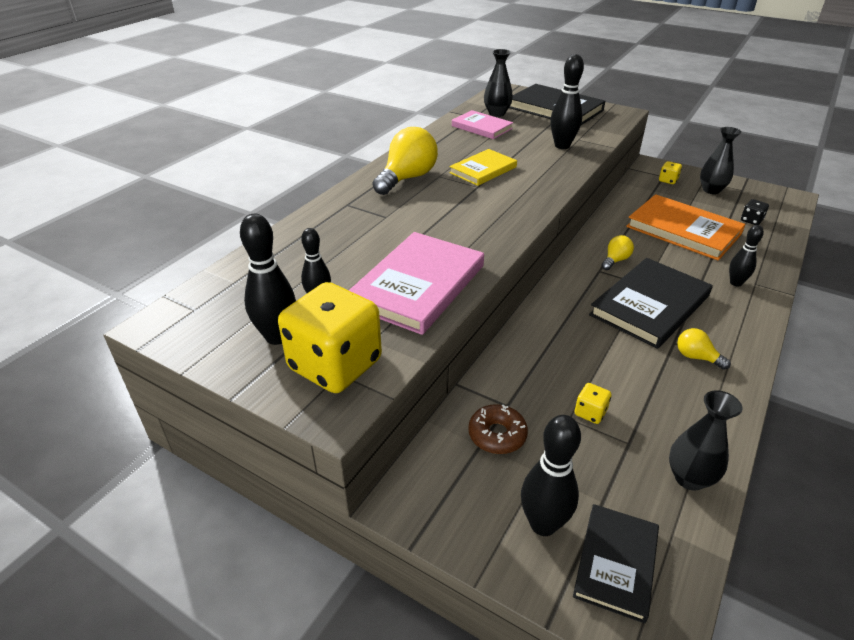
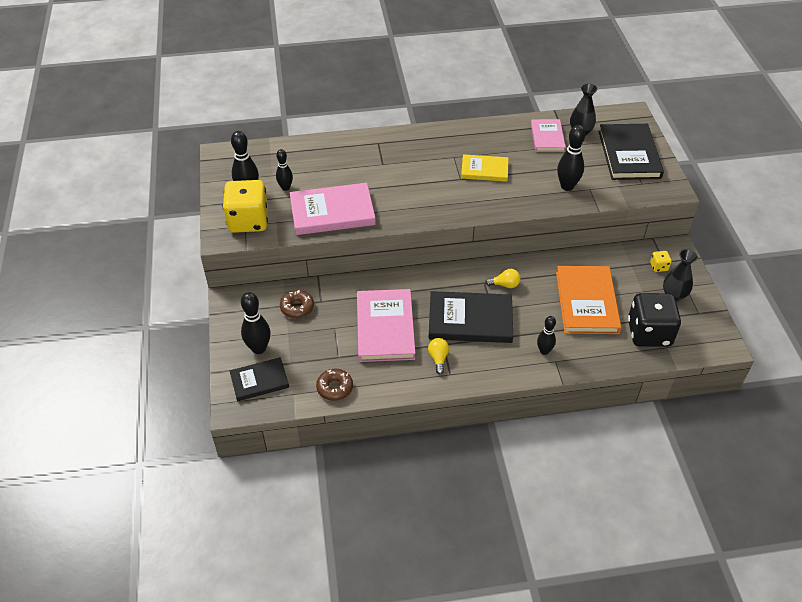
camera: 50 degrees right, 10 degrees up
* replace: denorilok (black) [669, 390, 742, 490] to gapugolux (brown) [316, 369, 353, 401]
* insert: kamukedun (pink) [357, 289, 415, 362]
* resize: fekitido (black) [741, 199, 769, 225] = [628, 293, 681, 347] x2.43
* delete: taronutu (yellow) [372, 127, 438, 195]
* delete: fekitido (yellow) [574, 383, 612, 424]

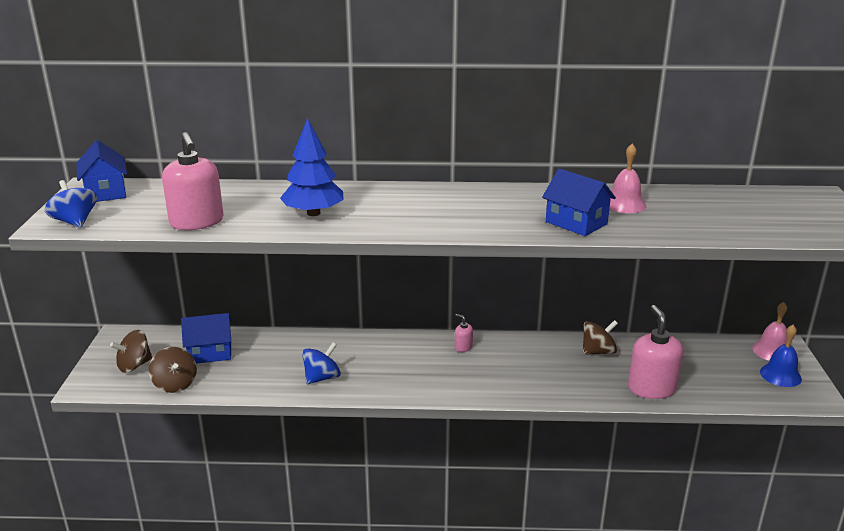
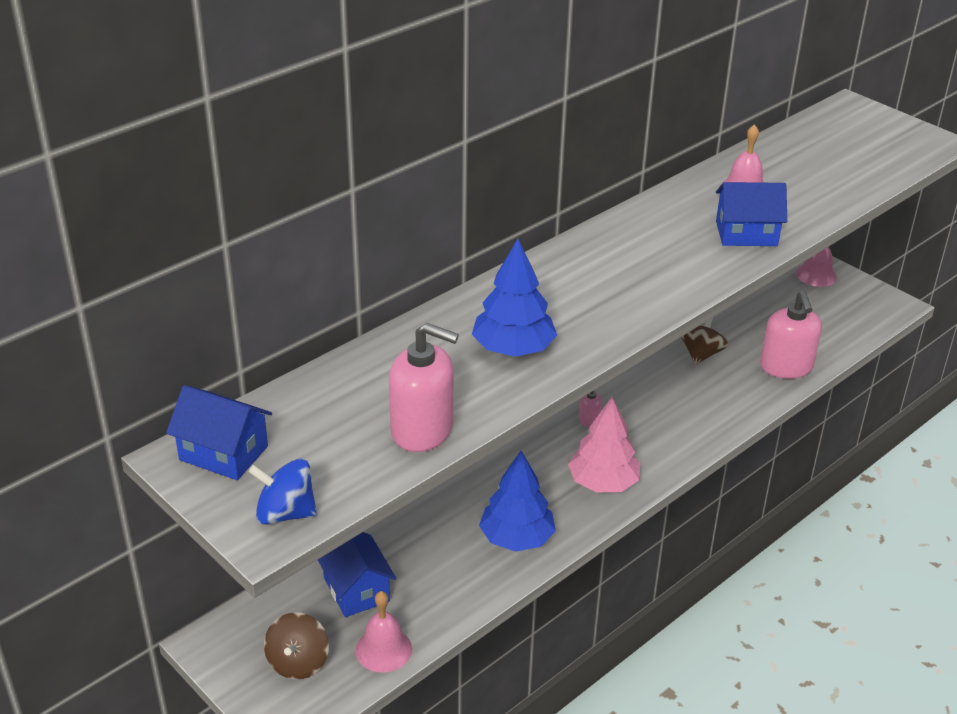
camera: 45 degrees left, 10 degrees up
* rotate: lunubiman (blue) [181, 313, 231, 364] = [318, 532, 396, 617] 60 degrees counterclockwise
* replace: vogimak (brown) [149, 347, 197, 393] to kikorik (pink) [356, 591, 412, 672]
* replace: vogimak (blue) [302, 343, 341, 384] to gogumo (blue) [479, 451, 556, 552]
* insert: gogumo (pink) [568, 397, 640, 492]
* rotate: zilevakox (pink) [628, 305, 683, 399] = [760, 291, 822, 379] 135 degrees counterclockwise
* delete: kikorik (blue) [760, 325, 802, 387]

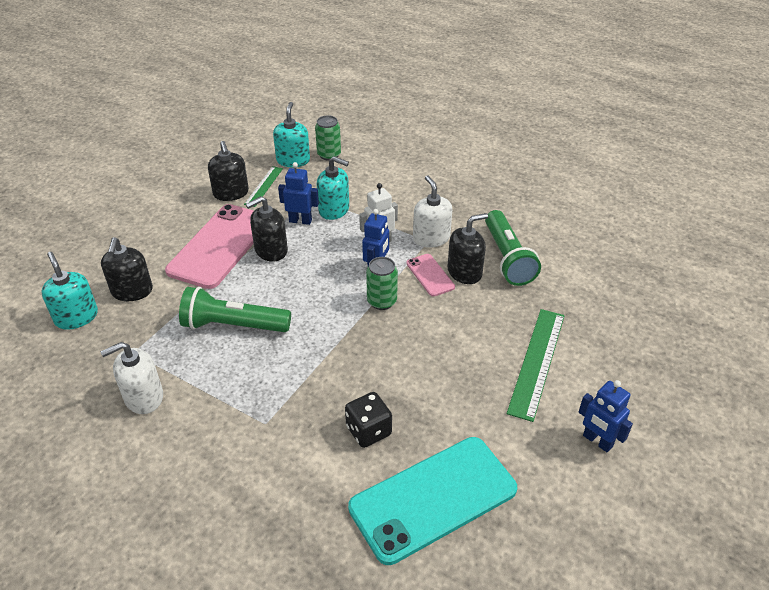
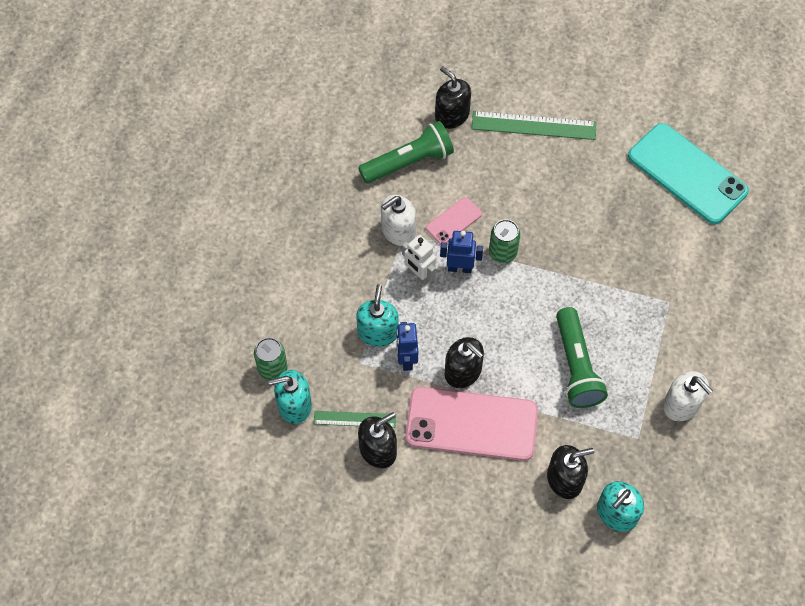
camera: 105 degrees left, 20 degrees up
* move: zilevakox (black) [447, 213, 488, 284] to [435, 66, 471, 129]
* delete: fekitido (black) [345, 392, 392, 448]
* delete: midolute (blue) [579, 380, 633, 452]

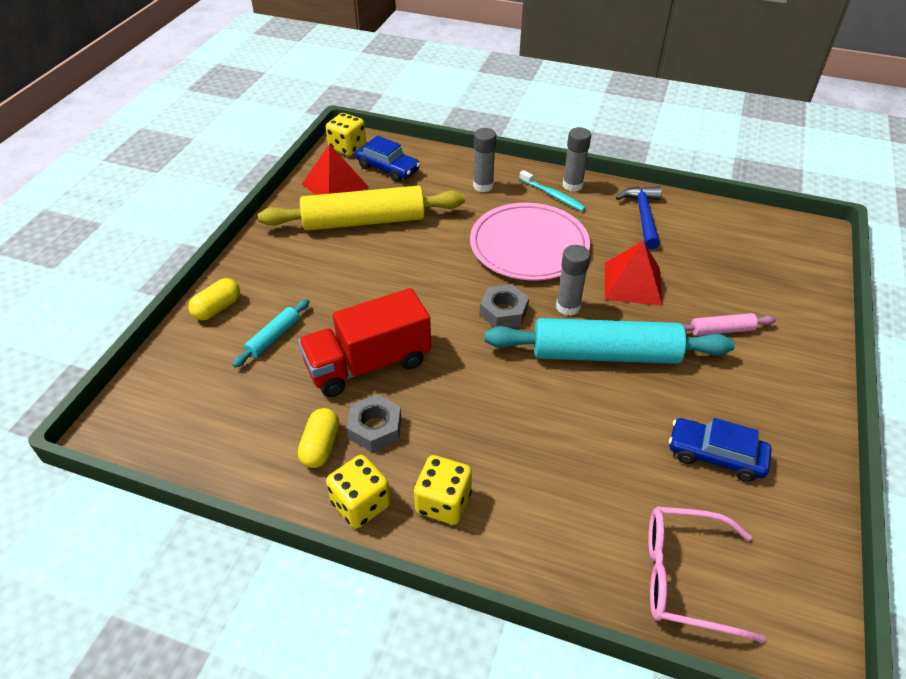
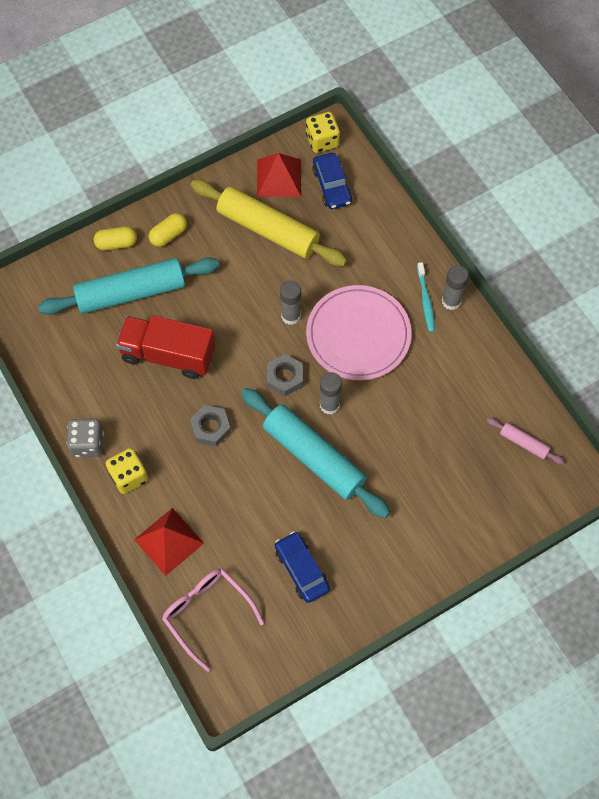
camera: 40 degrees right, 20 degrees up
* resize: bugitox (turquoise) [232, 299, 310, 368] = [38, 257, 219, 315] x2.23
* recolor: fekitido (yellow) [326, 455, 391, 528] to fekitido (grey) [67, 419, 104, 457]
* move: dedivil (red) [605, 241, 663, 306] to [134, 508, 204, 576]
* move: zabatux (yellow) [298, 408, 339, 468] to [149, 213, 187, 247]
* move: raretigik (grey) [347, 394, 401, 452] to [190, 405, 231, 447]
* move: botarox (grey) [473, 128, 496, 192] to [280, 280, 301, 325]
* move: bugitox (pink) [682, 313, 776, 336] to [486, 418, 564, 464]
* delete: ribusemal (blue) [616, 186, 662, 250]

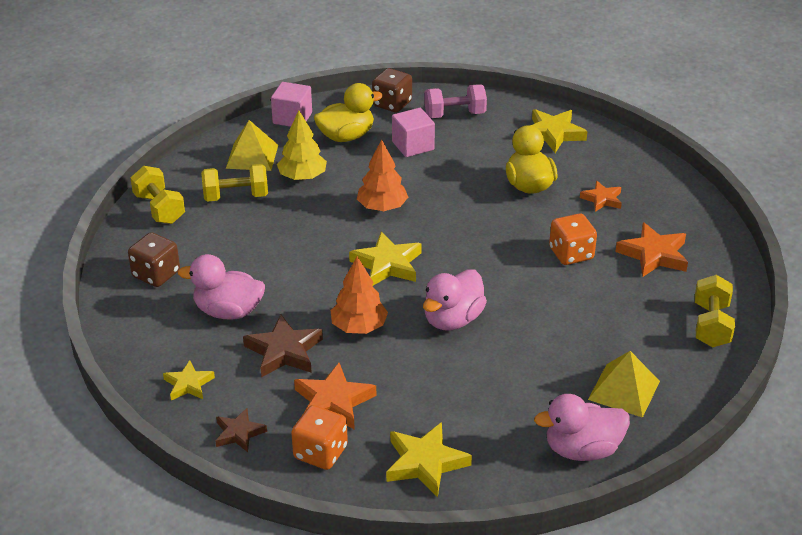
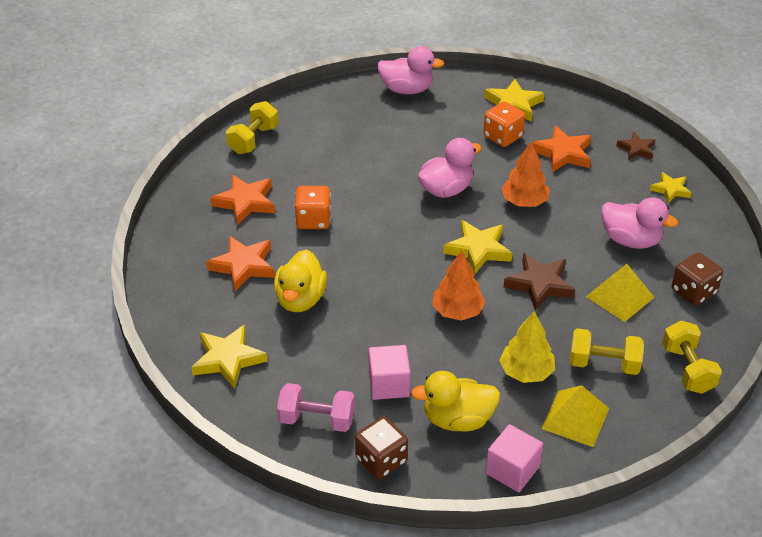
camera: 160 degrees left, 5 degrees up
* resize: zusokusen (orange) [580, 181, 622, 212] = [206, 236, 275, 291] x1.61
* move: fekitido (orange) [291, 405, 348, 470] to [483, 101, 525, 147]
* move: zusokusen (brown) [243, 315, 323, 377] to [504, 253, 575, 311]
* move: dedivil (yellow) [588, 351, 660, 418] to [586, 264, 655, 322]

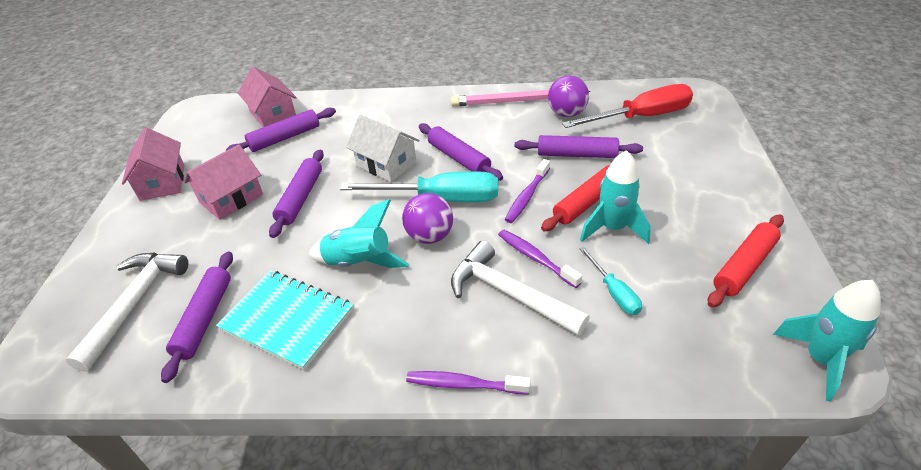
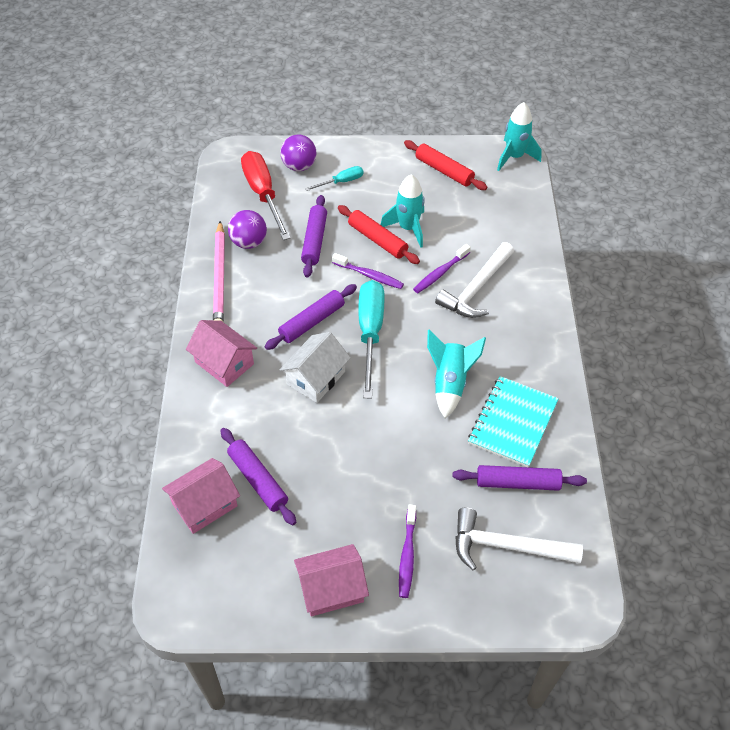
camera: 95 degrees left, 10 degrees up
* move: lunubiman (pink) [184, 144, 263, 220] to [186, 320, 257, 387]
* move: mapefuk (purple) [402, 193, 453, 244] to [280, 135, 316, 171]
* move: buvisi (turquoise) [579, 247, 642, 315] to [305, 166, 363, 191]
* move: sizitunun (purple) [406, 371, 531, 394] to [399, 504, 416, 598]
* delete: bugitox (purple) [269, 150, 324, 238]

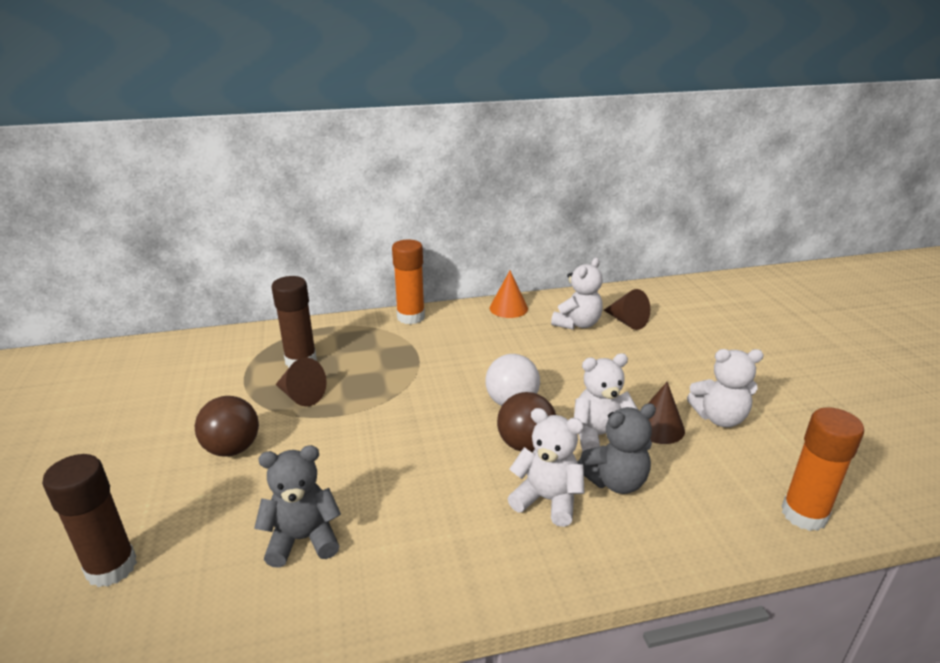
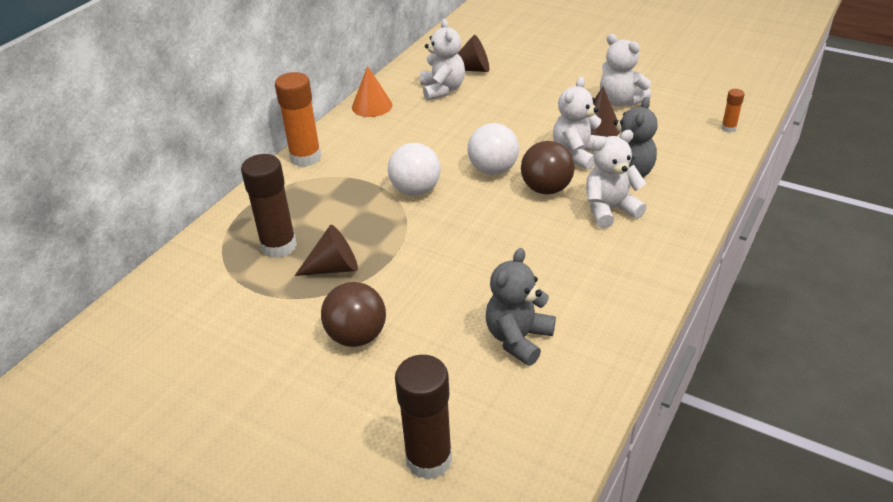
camera: 45 degrees left, 10 degrees up
* insert: mapefuk (white) [388, 143, 441, 196]
* rotate: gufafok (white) [687, 349, 764, 427] = [600, 34, 651, 107] 90 degrees clockwise
* resize: botarox (orange) [781, 407, 864, 531] = [721, 89, 745, 132] x0.48

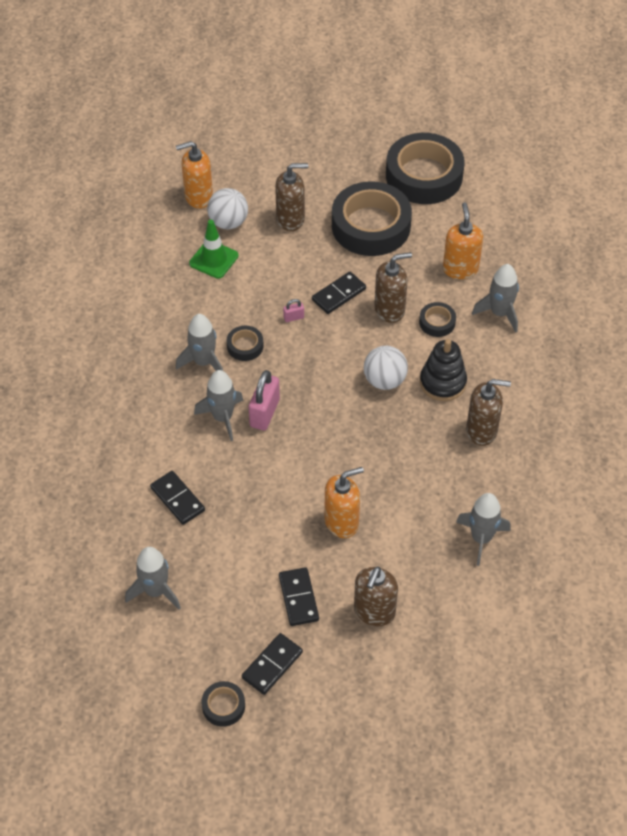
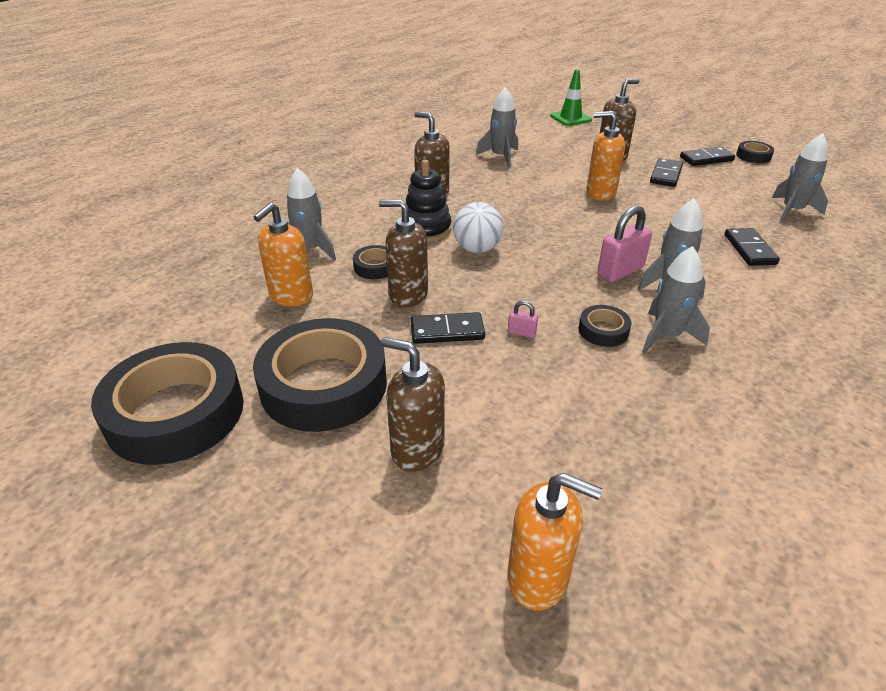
camera: 145 degrees left, 15 degrees down
* move: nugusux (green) [189, 220, 239, 279] to [550, 69, 592, 126]
* delete: mapefuk (white) [207, 188, 248, 229]

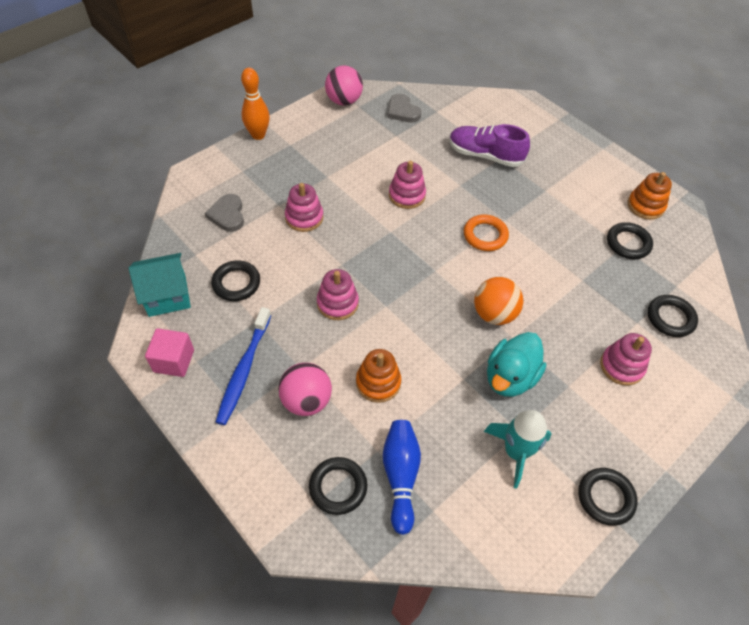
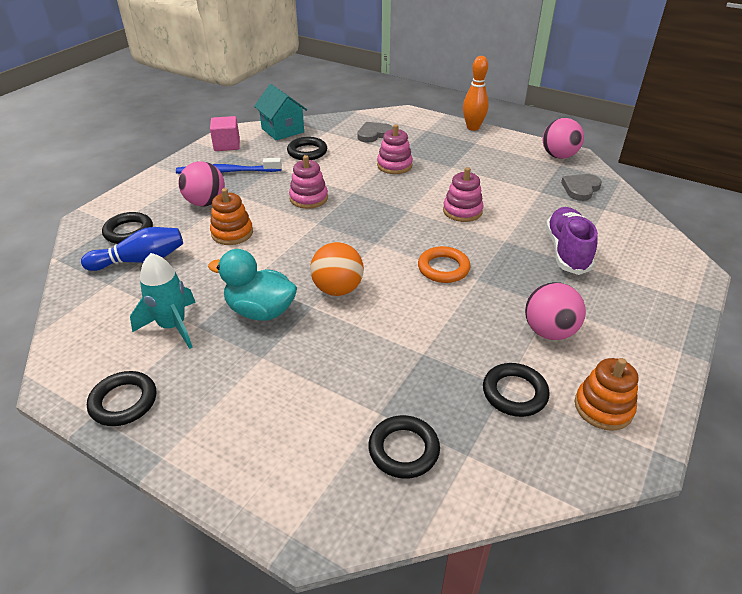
camera: 75 degrees right, 15 degrees down
* insert: mapefuk (pink) [525, 282, 586, 340]
* delete: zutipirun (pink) [600, 333, 652, 386]

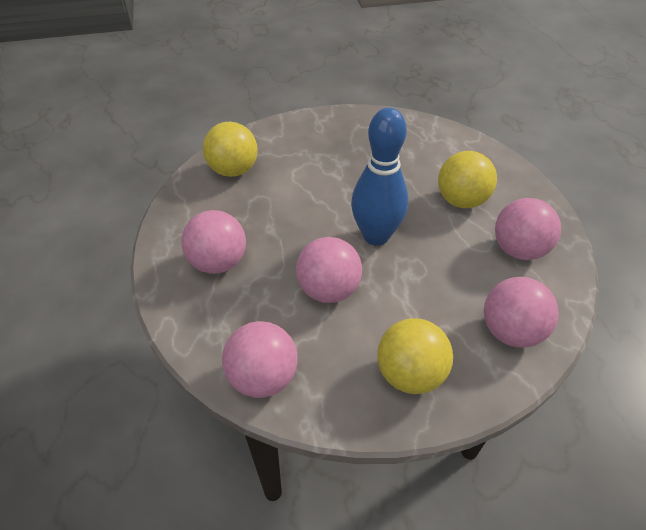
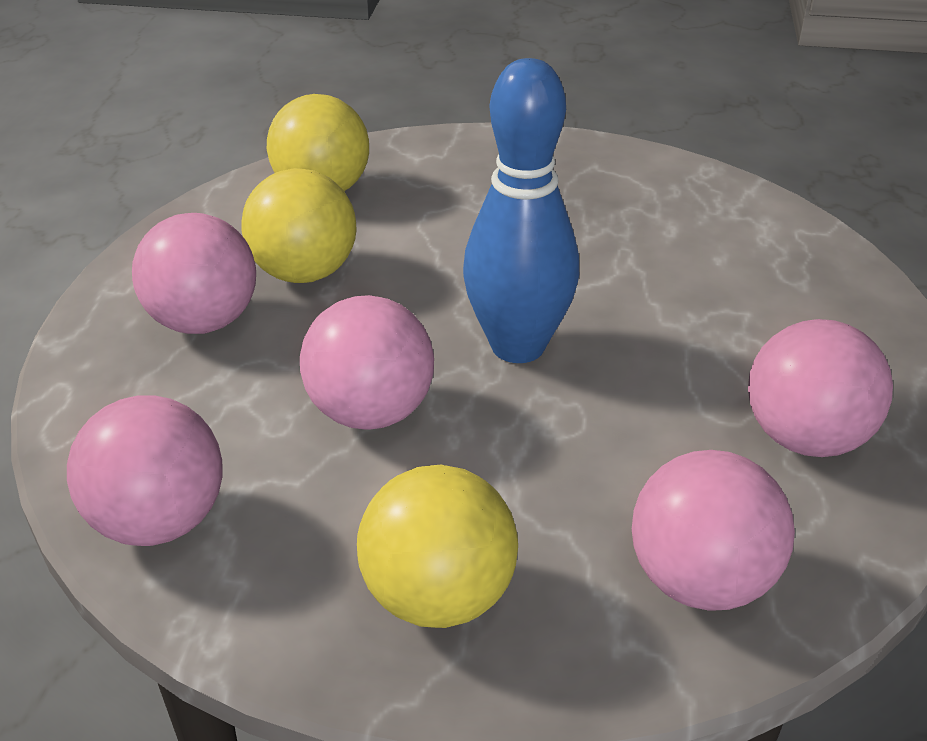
camera: 20 degrees right, 10 degrees down
* move: mapefuk (yellow) [438, 151, 497, 208] to [241, 168, 357, 283]

